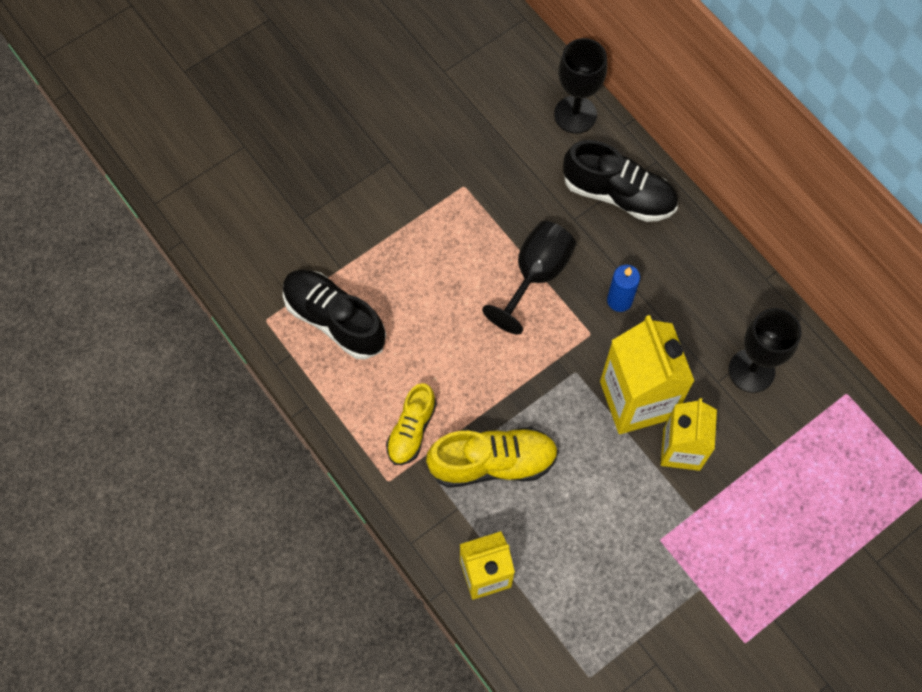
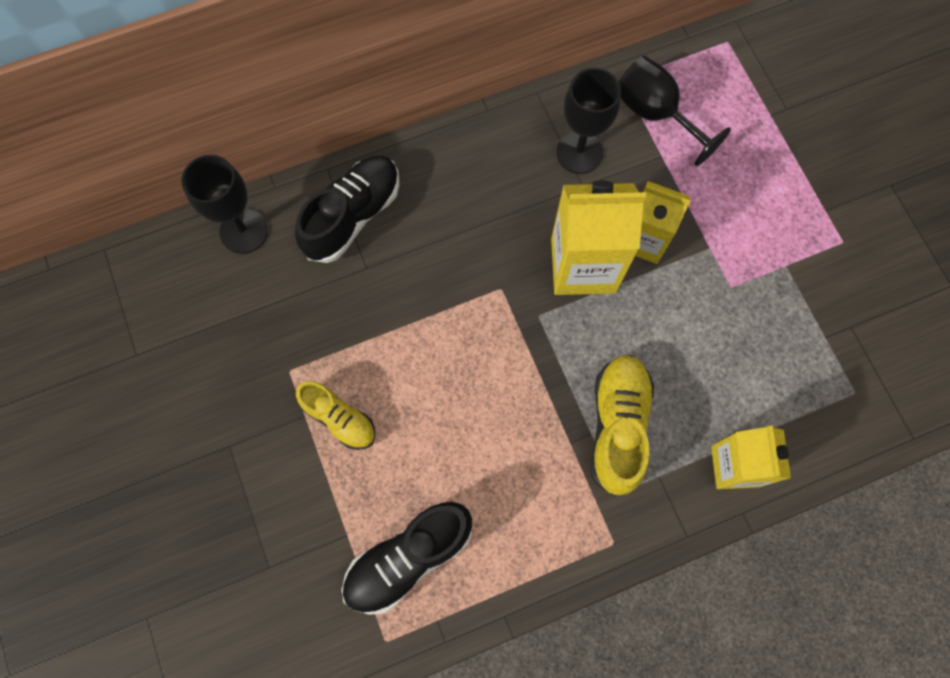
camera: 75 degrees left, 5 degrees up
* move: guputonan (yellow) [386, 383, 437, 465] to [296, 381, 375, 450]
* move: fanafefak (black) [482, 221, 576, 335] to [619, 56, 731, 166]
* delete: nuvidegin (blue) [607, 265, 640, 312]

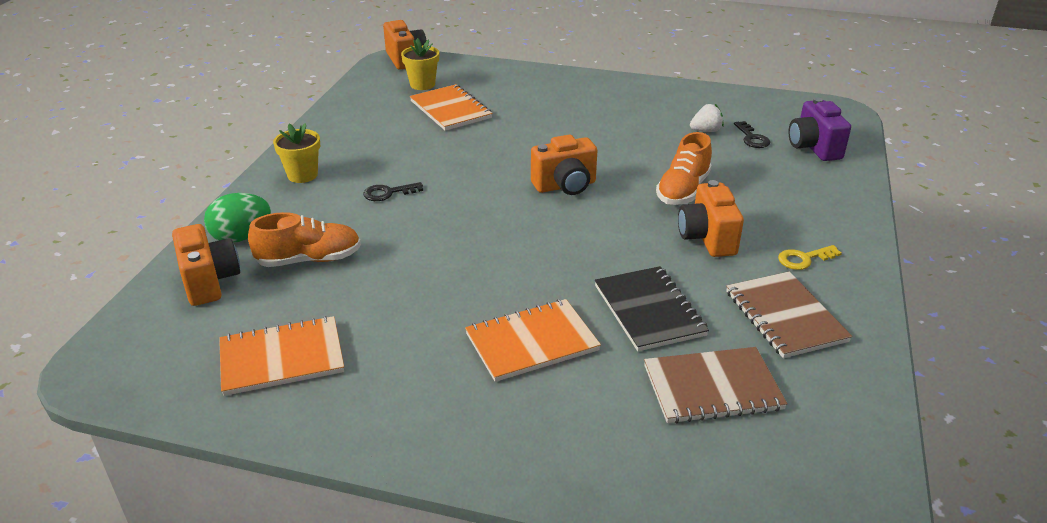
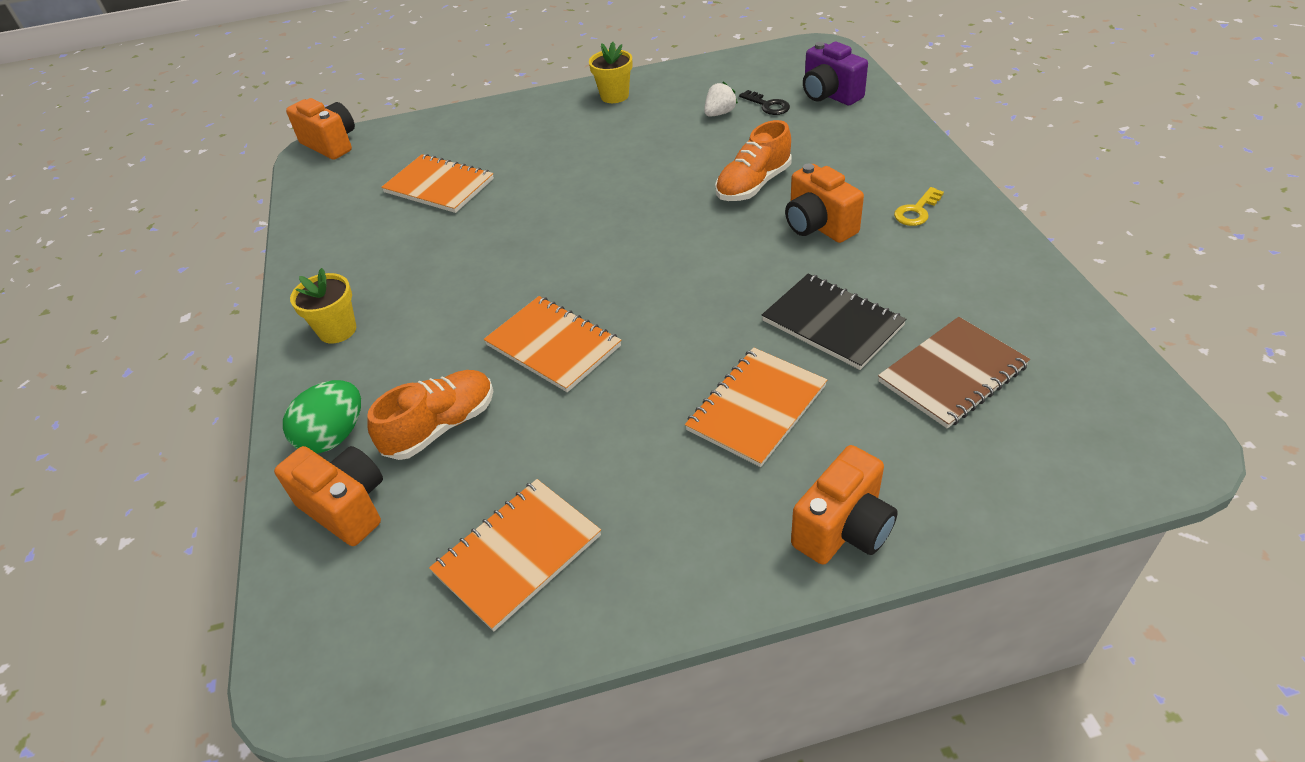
camera: 25 degrees left, 10 degrees up
* insert: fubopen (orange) [484, 296, 621, 392]
* move: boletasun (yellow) [401, 38, 439, 90] to [589, 42, 632, 103]
* rotate: guputonan (orange) [656, 132, 712, 205] = [715, 120, 792, 201] 45 degrees clockwise
* move: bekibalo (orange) [531, 135, 597, 195] to [791, 445, 898, 565]
* delete: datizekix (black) [363, 182, 423, 201]
* delete: fubopen (brown) [726, 271, 852, 358]

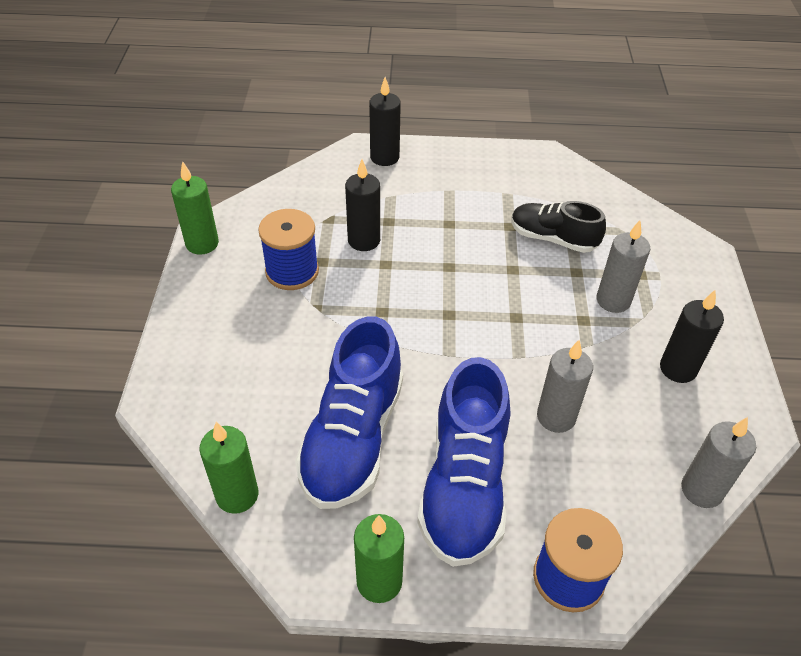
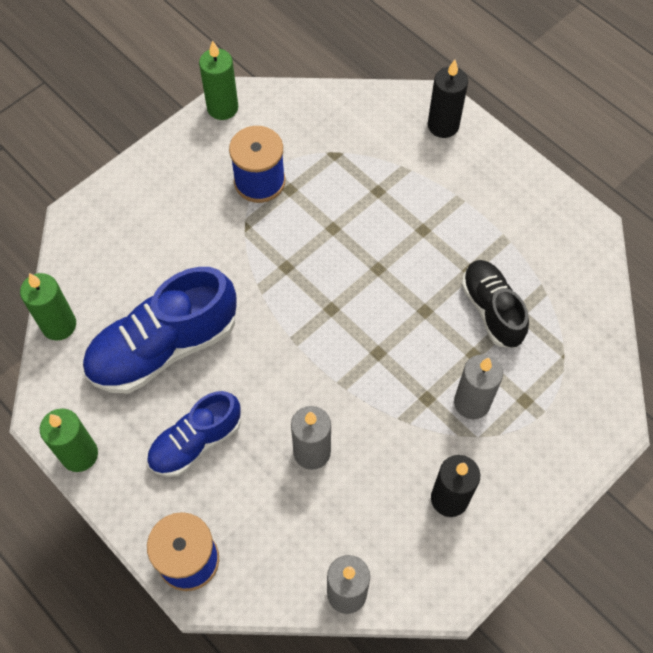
camera: 45 degrees right, 15 degrees up
* resize: guputonan (blue) [417, 357, 510, 567] = [147, 391, 241, 477] x0.62
* delete: nuvidegin (black) [345, 159, 380, 251]

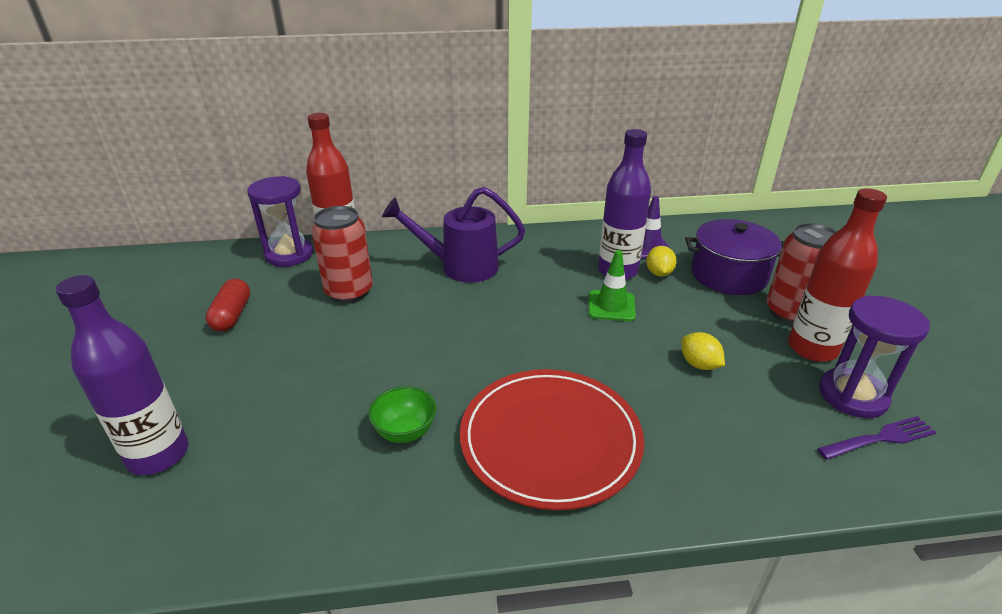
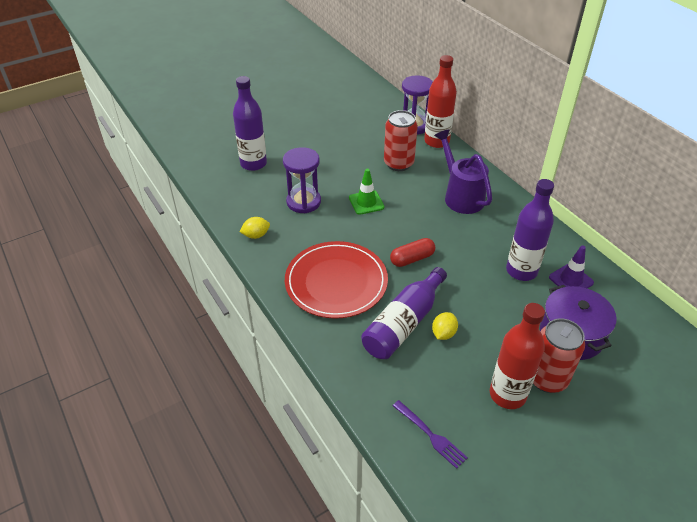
camera: 65 degrees right, 10 degrees up
* move: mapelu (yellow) [646, 246, 677, 277] to [239, 217, 270, 239]
* move: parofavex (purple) [819, 295, 930, 418] to [283, 147, 321, 213]
* move: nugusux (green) [588, 250, 636, 321] to [349, 169, 384, 215]
* insert: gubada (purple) [361, 267, 447, 359]
* move: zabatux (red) [205, 279, 250, 332] to [390, 238, 435, 267]
* delete: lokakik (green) [368, 386, 436, 443]

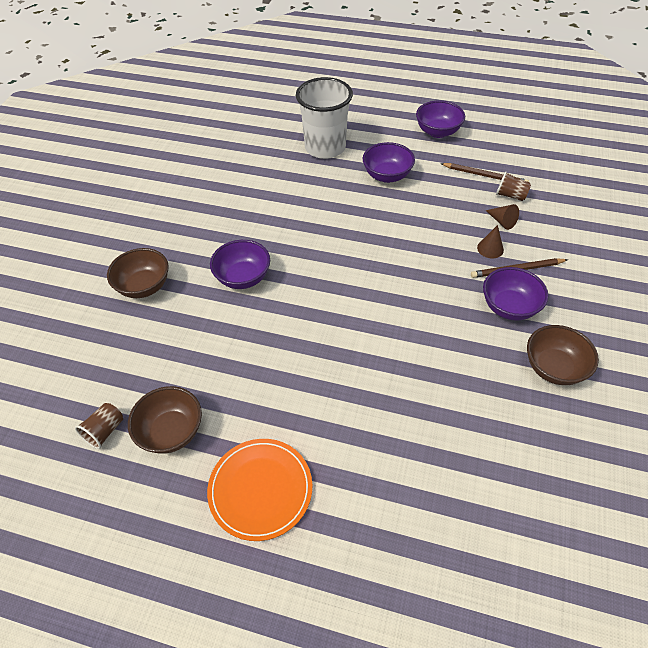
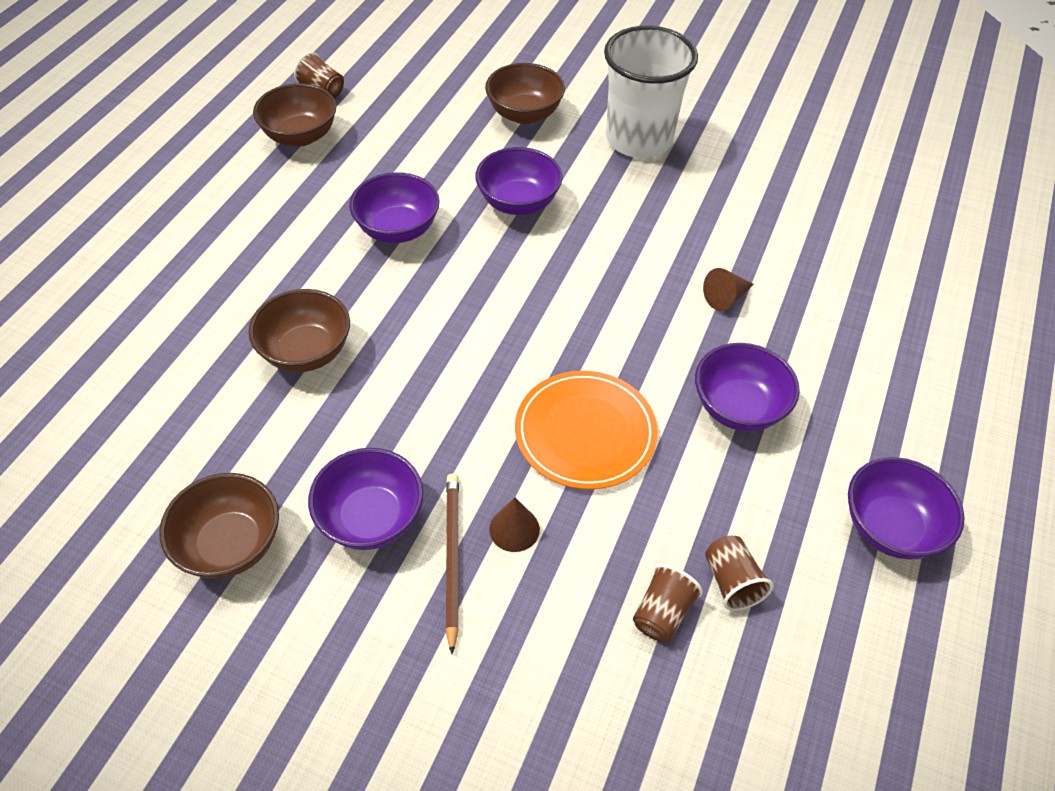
camera: 95 degrees right, 0 degrees up
* insert: lokakik (brown) [248, 289, 350, 372]
* insert: lokakik (purple) [349, 172, 439, 243]
* move: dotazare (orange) [207, 439, 312, 541] to [515, 371, 658, 489]
* move: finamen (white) [296, 77, 353, 159] to [604, 26, 698, 158]
* move: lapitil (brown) [486, 204, 519, 230] to [703, 268, 754, 311]
* replace: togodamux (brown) [440, 163, 529, 182] to finamen (brown) [705, 536, 773, 611]

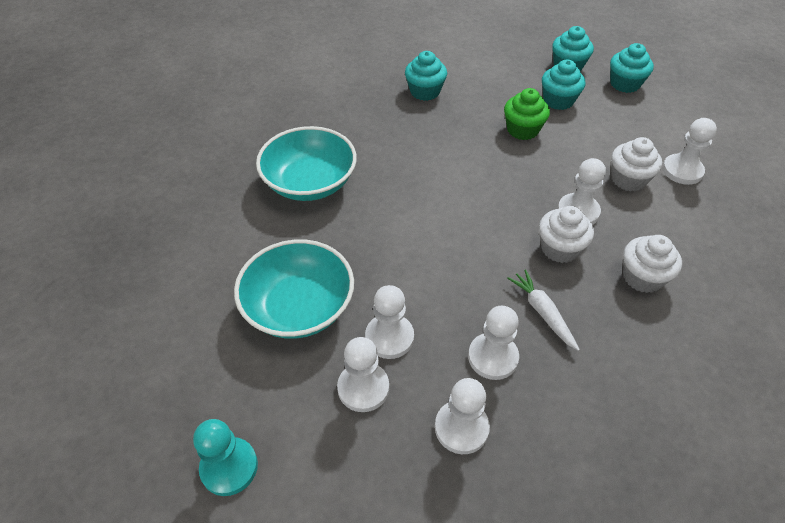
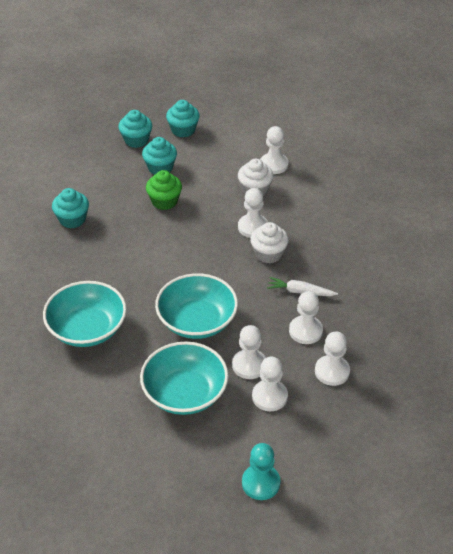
camera: 50 degrees left, 5 degrees down
* insert: lokakik (turquoise) [155, 273, 238, 339]
* delete: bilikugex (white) [623, 235, 682, 293]

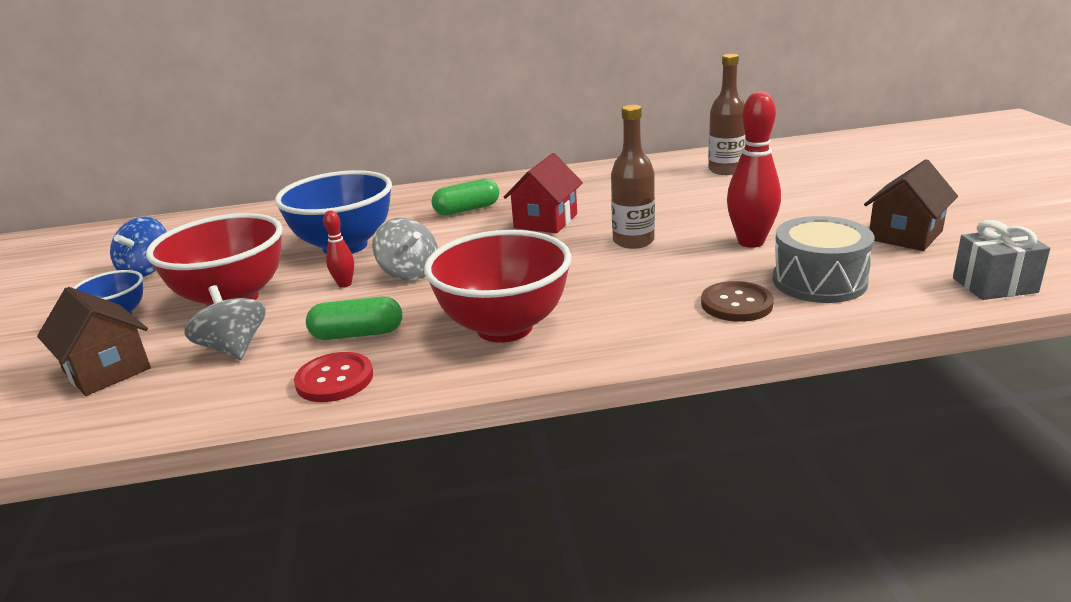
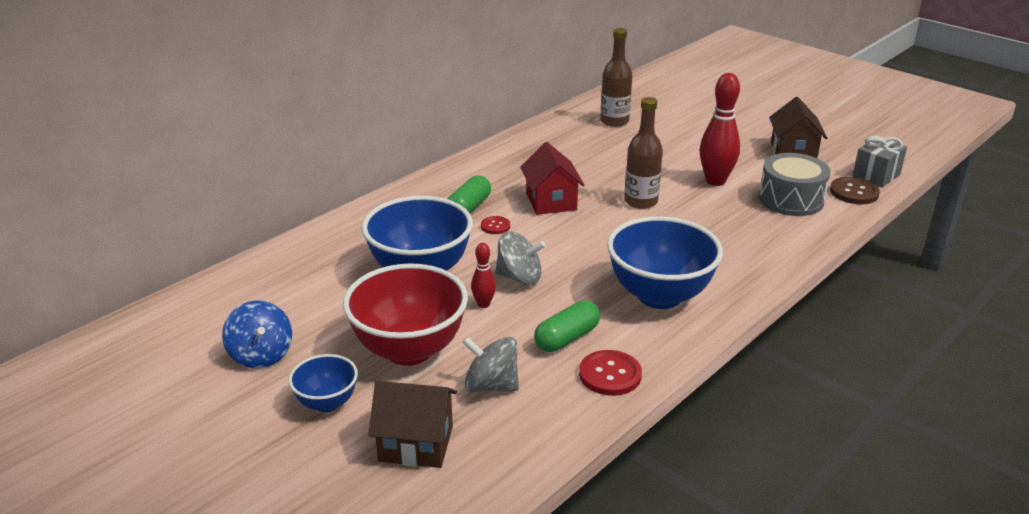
camera: 40 degrees left, 5 degrees up
* insert: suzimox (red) [481, 216, 510, 234]
* recolor: lokakik (red) [424, 230, 571, 343] to lokakik (blue) [607, 216, 723, 309]
* move: suzimox (brown) [701, 281, 774, 322] to [830, 177, 880, 204]

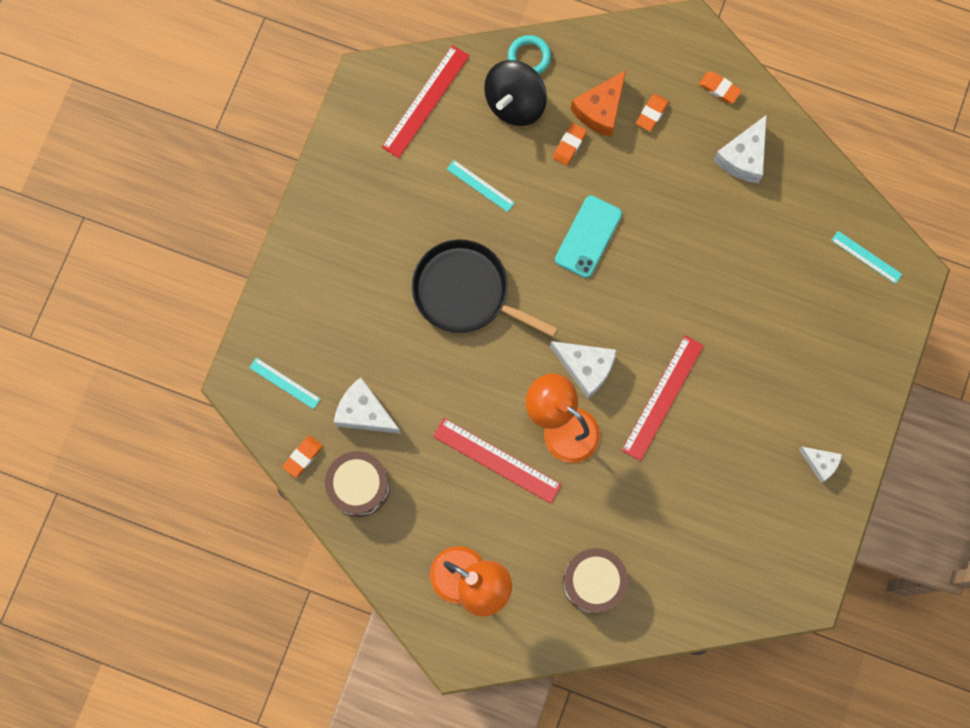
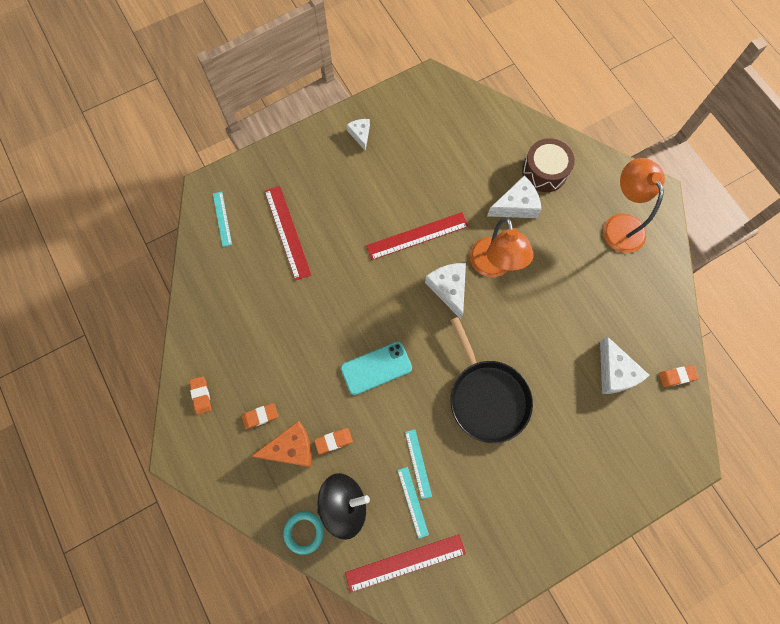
camera: 140 degrees left, 5 degrees down
* move: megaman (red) [433, 418, 562, 504] to [265, 186, 312, 281]
* move: megaman (turquoise) [249, 358, 321, 409] to [397, 467, 429, 539]
* move: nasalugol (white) [714, 115, 767, 183] to [487, 175, 542, 218]
* delete: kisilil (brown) [325, 451, 390, 517]

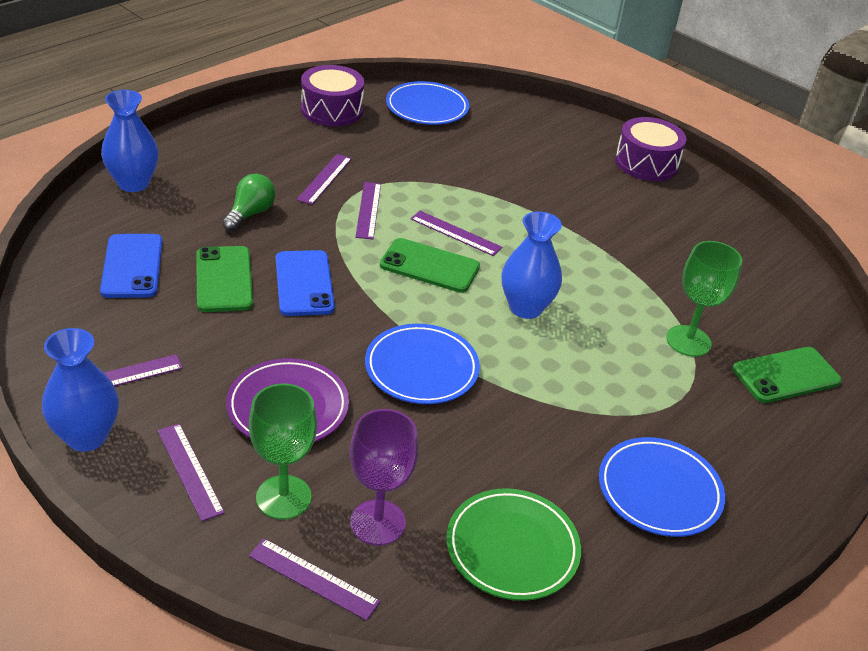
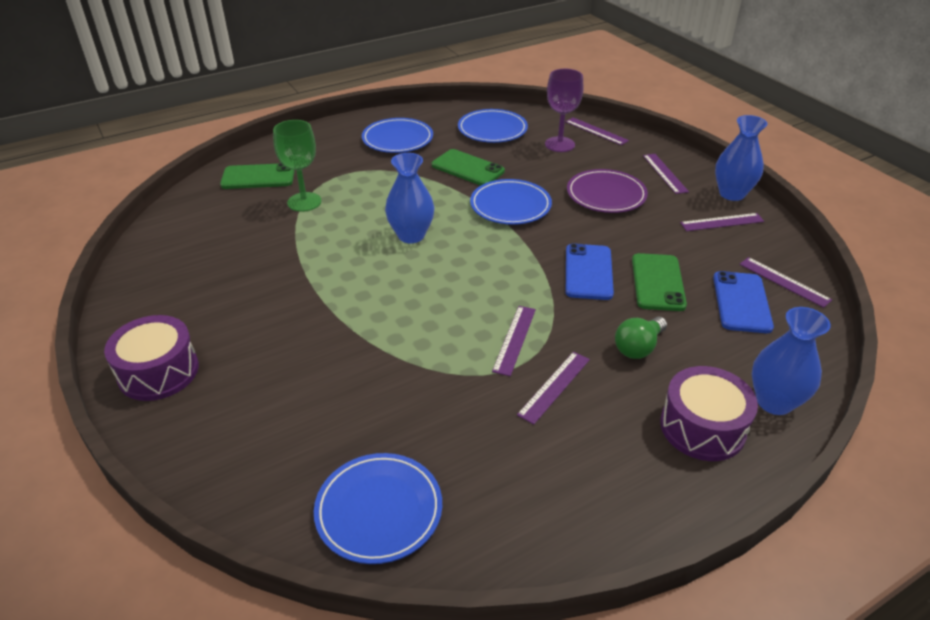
camera: 160 degrees left, 0 degrees up
* move: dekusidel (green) [380, 238, 480, 293] to [432, 149, 505, 186]
* recolor: dotazare (green) [446, 488, 581, 601] to dotazare (blue) [458, 109, 528, 143]
* move: kisilil (purple) [301, 65, 365, 126] to [660, 366, 758, 461]
* move: megaman (purple) [411, 211, 502, 256] to [739, 257, 832, 308]
* delete: fanafefak (green) [249, 383, 317, 520]

